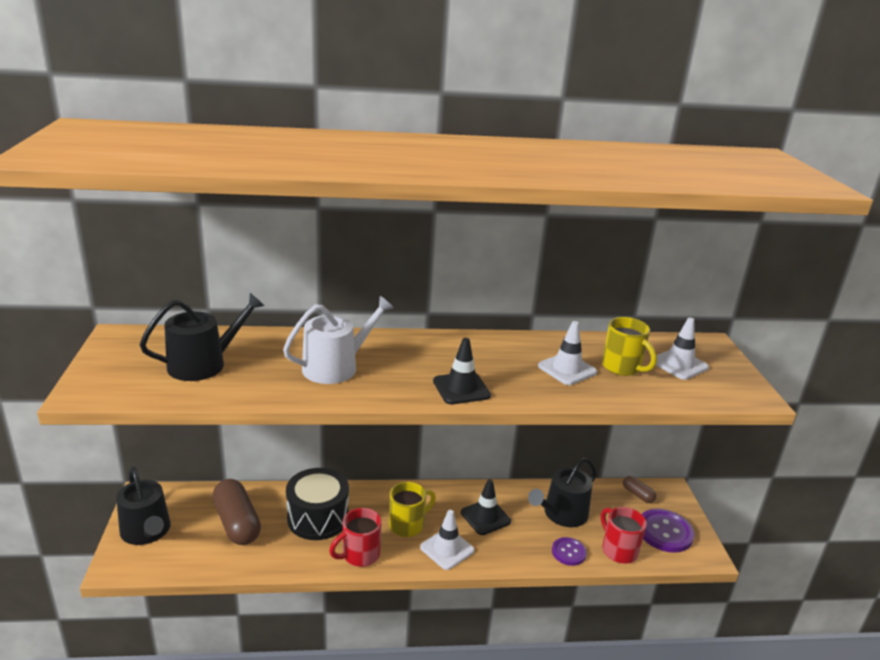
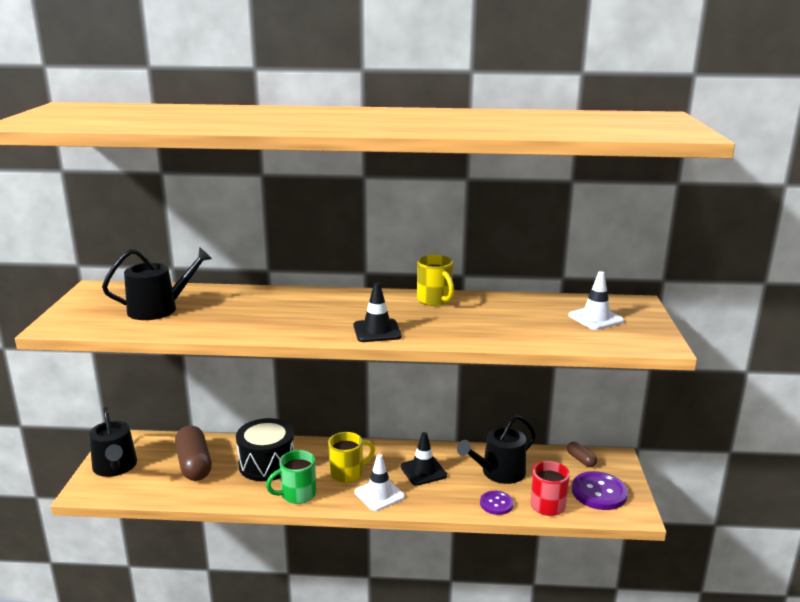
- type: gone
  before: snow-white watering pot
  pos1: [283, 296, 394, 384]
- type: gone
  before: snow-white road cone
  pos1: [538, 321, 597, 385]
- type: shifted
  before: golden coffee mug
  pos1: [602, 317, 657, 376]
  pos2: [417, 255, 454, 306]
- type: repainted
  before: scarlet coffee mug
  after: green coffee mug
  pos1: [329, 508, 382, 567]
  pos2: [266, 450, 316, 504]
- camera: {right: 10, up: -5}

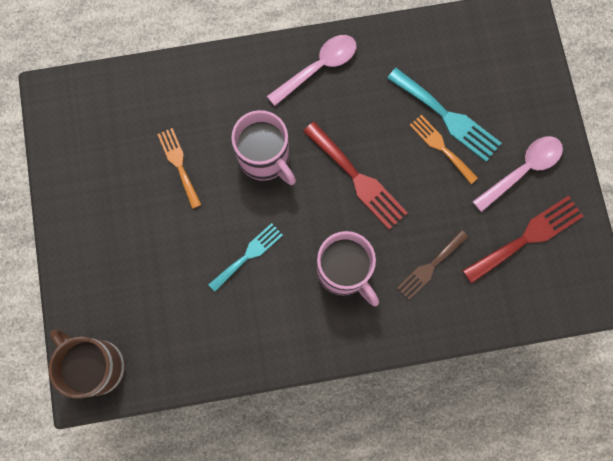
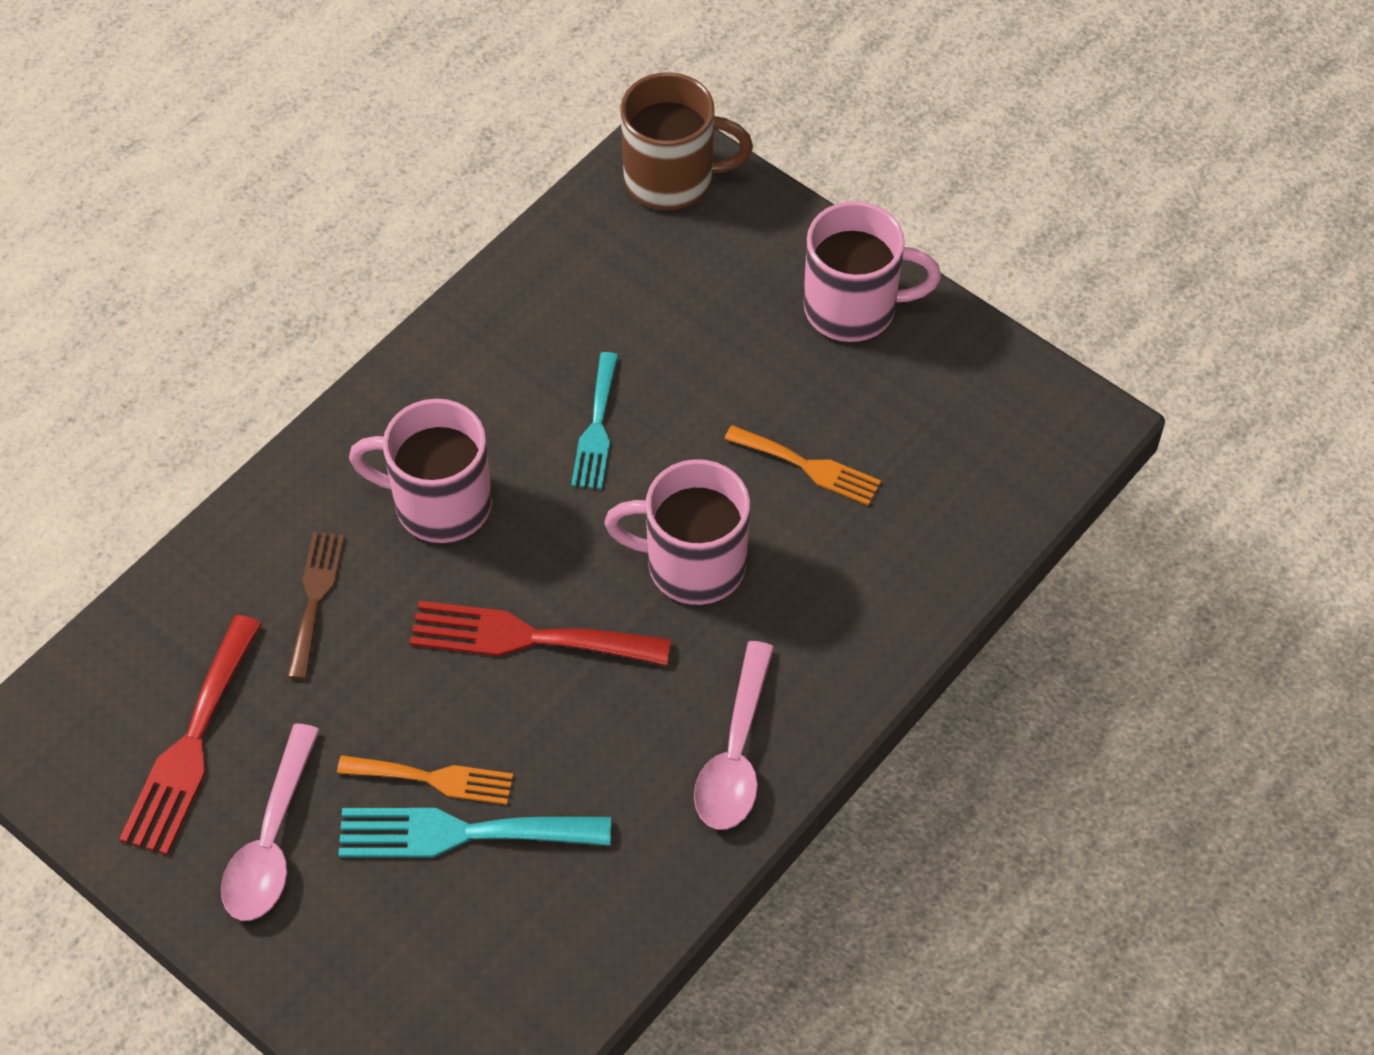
- type: new
  after: rosy coffee mug
  pos2: [804, 201, 941, 342]
- camera: {right: 140, up: -20}

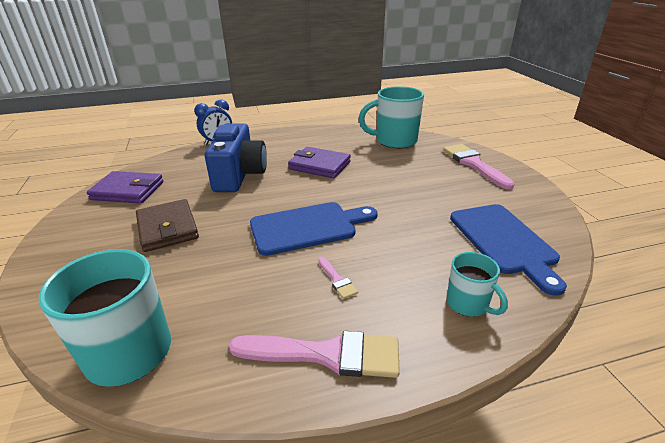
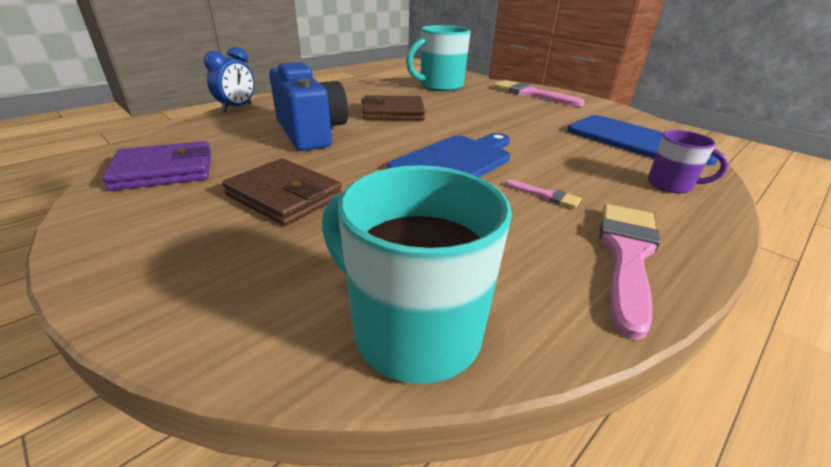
- type: repainted
  before: purple card wallet
  after: brown card wallet
  pos1: [288, 147, 351, 178]
  pos2: [361, 95, 425, 120]
- type: repainted
  before: aqua coffee mug
  after: purple coffee mug
  pos1: [447, 252, 508, 317]
  pos2: [648, 130, 729, 193]
- type: rotated
  before: rosy brush
  pos1: [229, 331, 400, 378]
  pos2: [600, 204, 660, 340]
  turn: -45
- camera: {right: -30, up: 0}

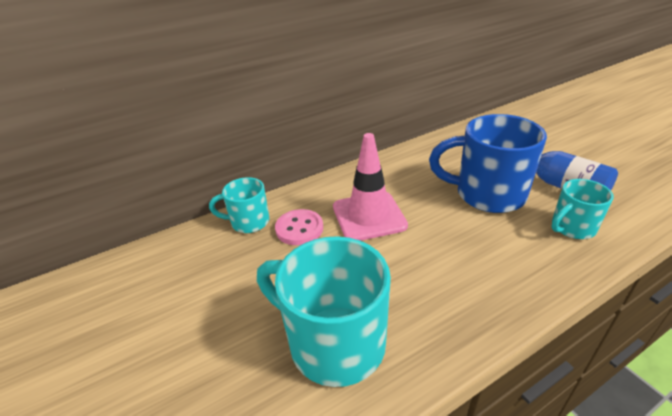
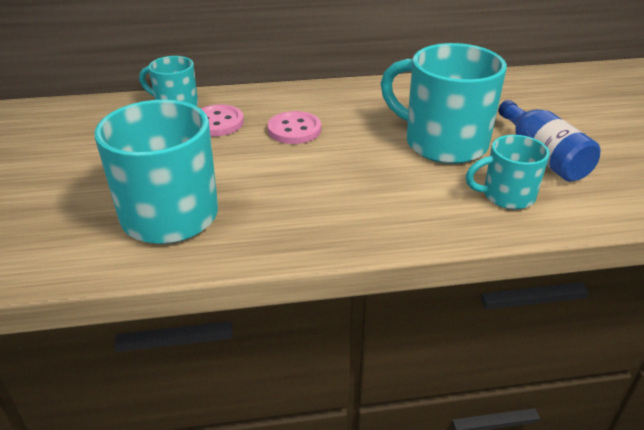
- type: swapped
  before: rosy road cone
  after: rosy sewing button
  pos1: [333, 133, 408, 241]
  pos2: [268, 111, 321, 144]
- type: repainted
  before: royal blue coffee mug
  after: aqua coffee mug
  pos1: [429, 114, 547, 213]
  pos2: [381, 43, 507, 164]
- camera: {right: 20, up: 0}

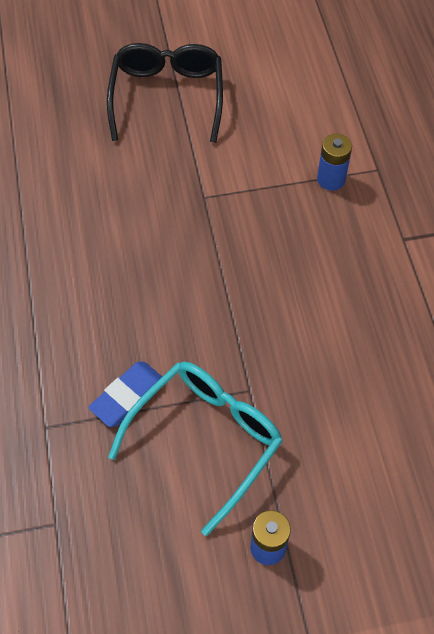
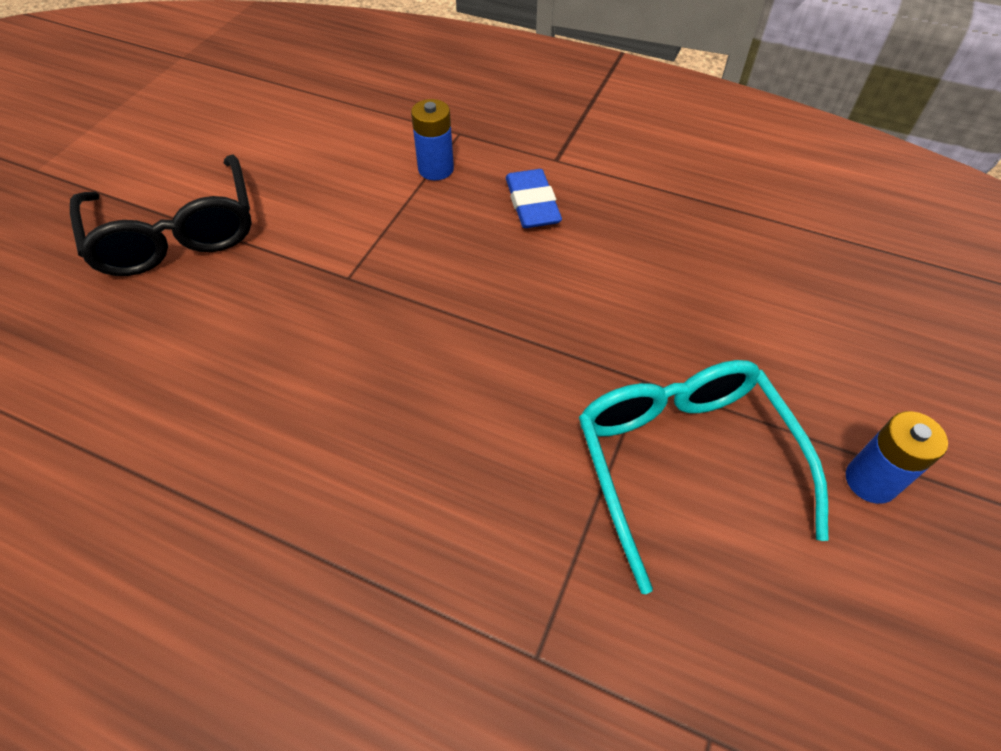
- type: shifted
  before: royal blue eraser
  pos1: [88, 361, 162, 427]
  pos2: [506, 169, 562, 228]
- type: rotated
  before: jet-black spectacles
  pos1: [107, 43, 223, 143]
  pos2: [70, 154, 252, 276]
  turn: -150
- camera: {right: -55, up: -5}

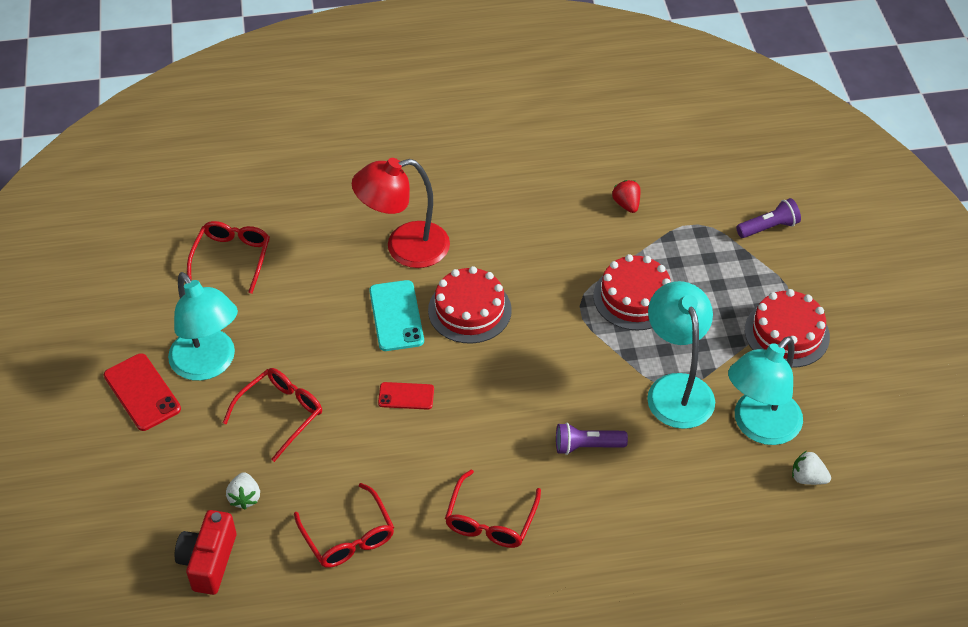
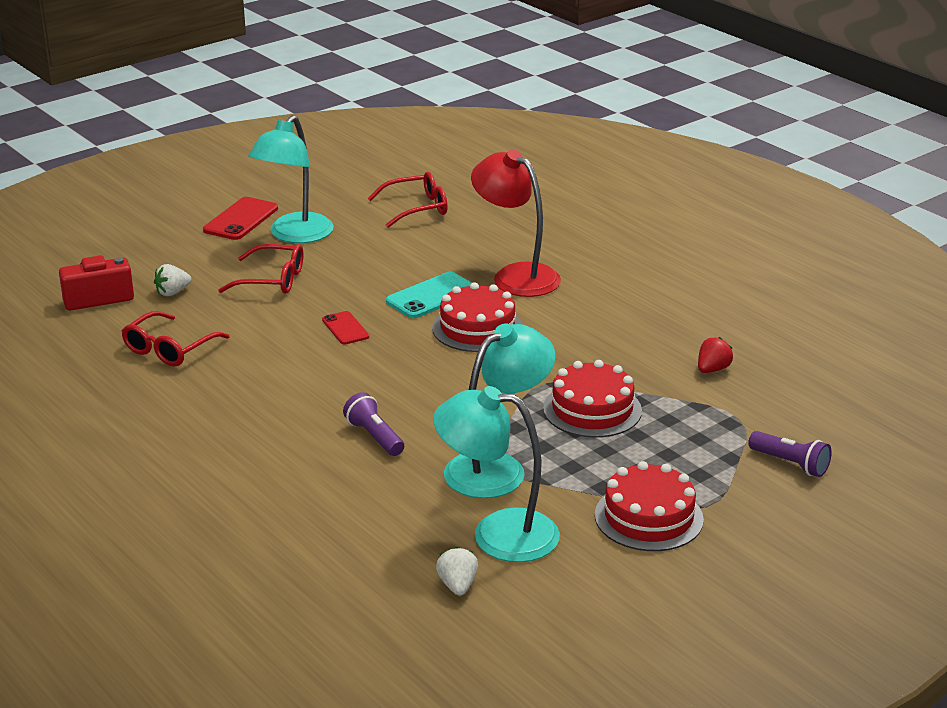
- type: gone
  before: scarlet spectacles
  pos1: [445, 470, 541, 548]
- camera: {right: 60, up: -20}

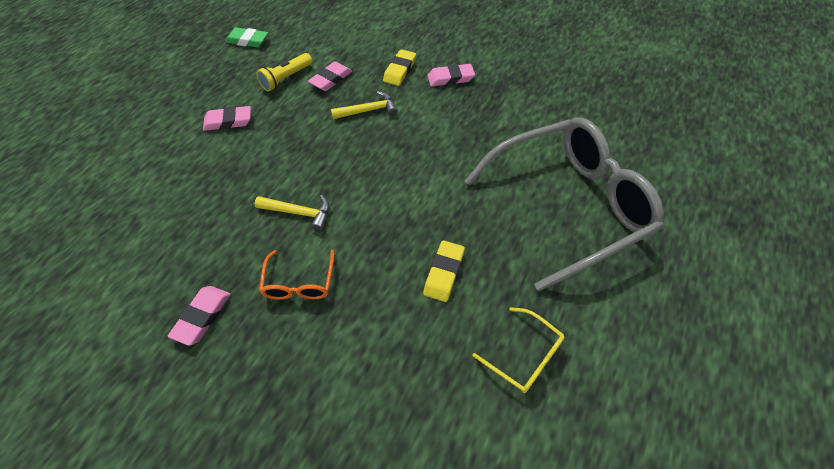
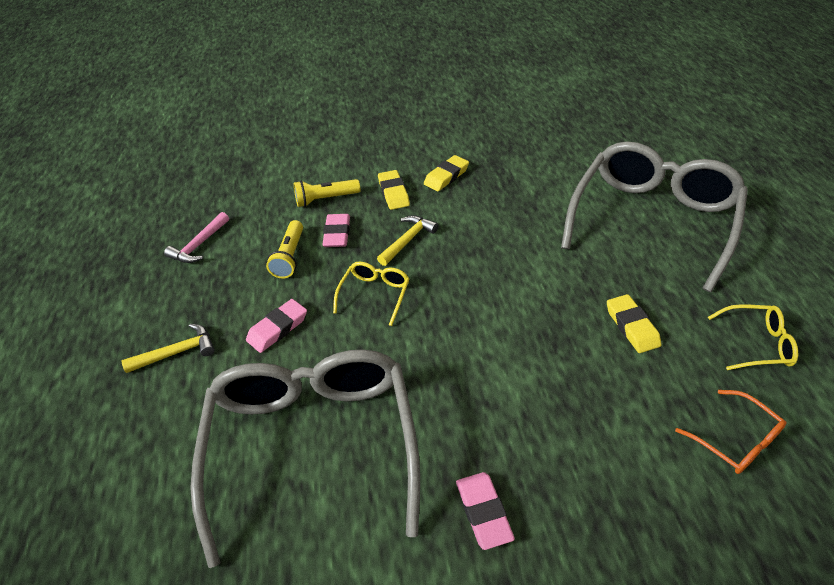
- type: new
  after: grey spectacles
  pos2: [190, 350, 420, 568]
- type: new
  after: golden pocket torch
  pos2: [294, 179, 360, 207]
- type: new
  after: golden spectacles
  pos2: [333, 262, 410, 326]
- type: shifted
  before: golden hammer
  pos1: [255, 195, 329, 231]
  pos2: [121, 324, 215, 373]
- type: shifted
  before: orange spectacles
  pos1: [259, 250, 334, 300]
  pos2: [675, 390, 787, 474]
- type: swapped
  before: green eraser
  after: rosy hammer
  pos1: [225, 27, 268, 48]
  pos2: [164, 212, 229, 263]
- type: repainted
  before: rosy eraser
  after: golden eraser
  pos1: [427, 64, 475, 86]
  pos2: [424, 155, 469, 191]
- camera: {right: -35, up: -10}

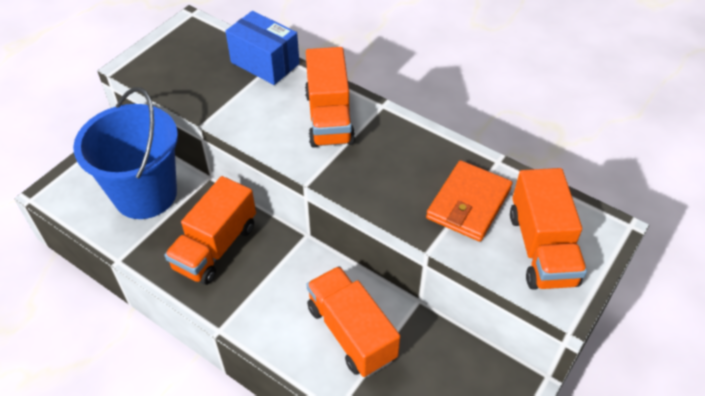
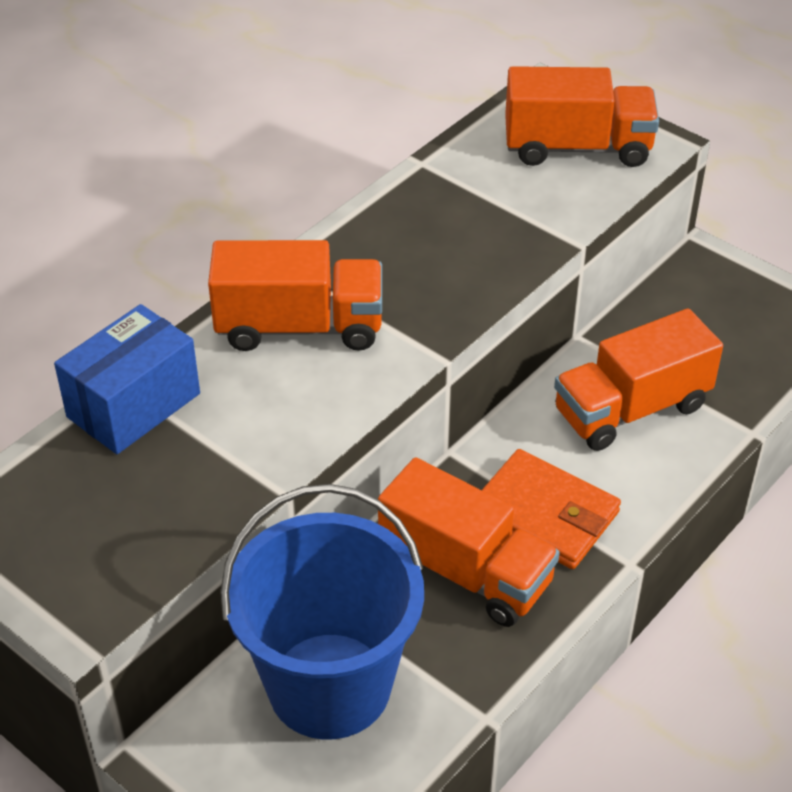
- type: shifted
  before: orange card wallet
  pos1: [426, 160, 512, 242]
  pos2: [482, 449, 621, 569]
- camera: {right: -85, up: -5}

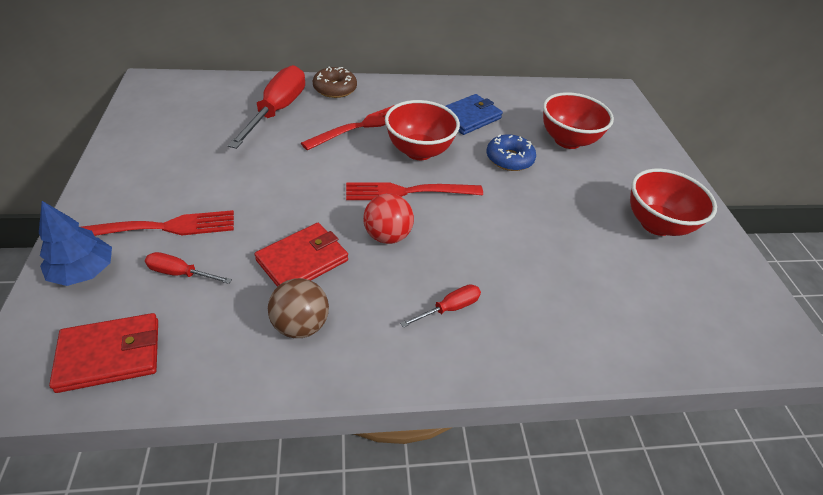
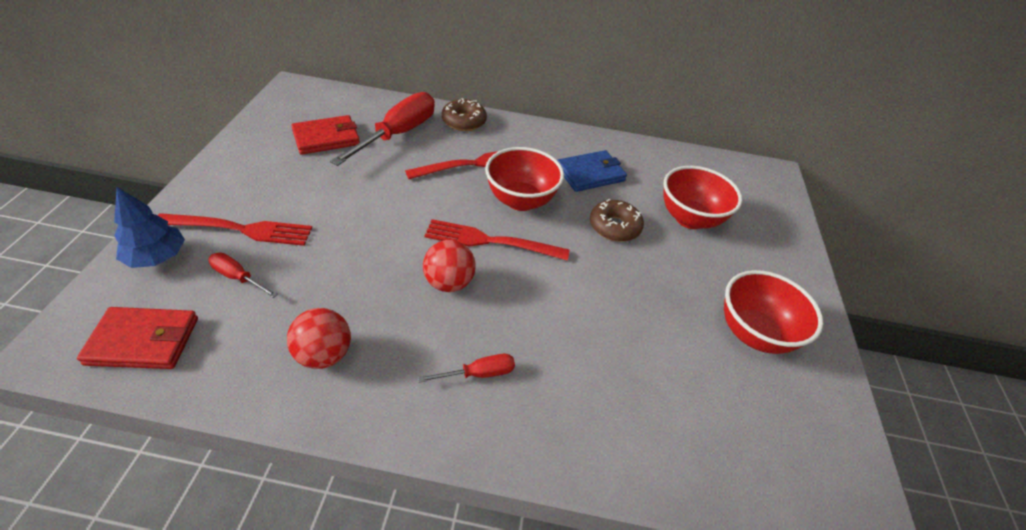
- type: shifted
  before: scarlet card wallet
  pos1: [255, 223, 348, 287]
  pos2: [291, 115, 360, 155]
- type: repainted
  before: brown play ball
  after: scarlet play ball
  pos1: [268, 278, 329, 338]
  pos2: [287, 308, 351, 369]
- type: repainted
  before: royal blue glazed donut
  after: brown glazed donut
  pos1: [486, 134, 536, 171]
  pos2: [590, 199, 644, 242]
- camera: {right: 15, up: 0}

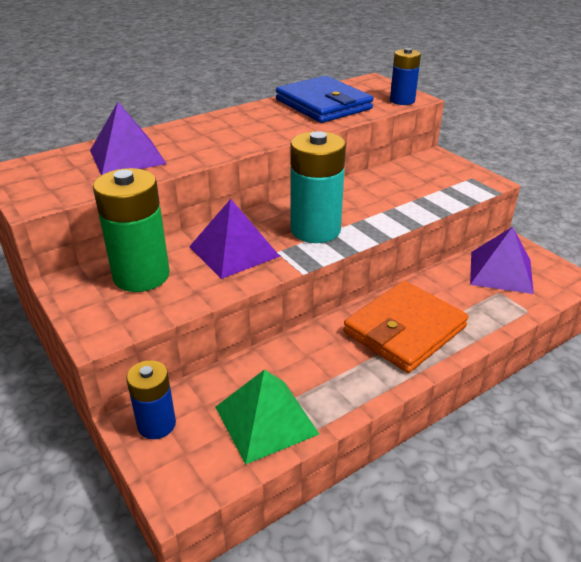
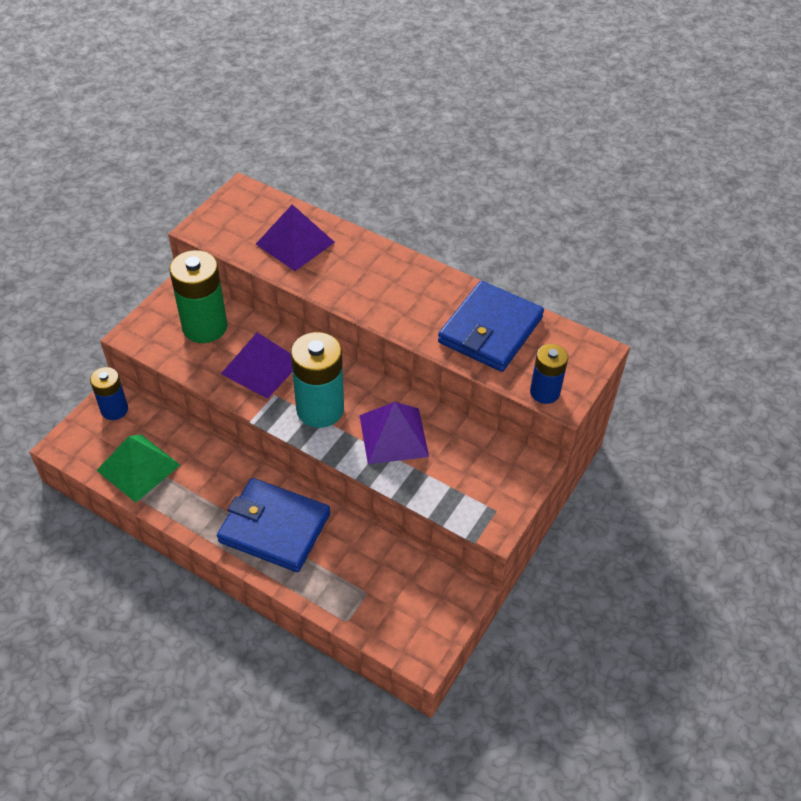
- type: shifted
  before: purple pyramid
  pos1: [470, 227, 534, 294]
  pos2: [359, 402, 429, 464]
- type: repainted
  before: orange card wallet
  after: royal blue card wallet
  pos1: [343, 281, 469, 373]
  pos2: [217, 478, 330, 572]
- camera: {right: 65, up: 15}

